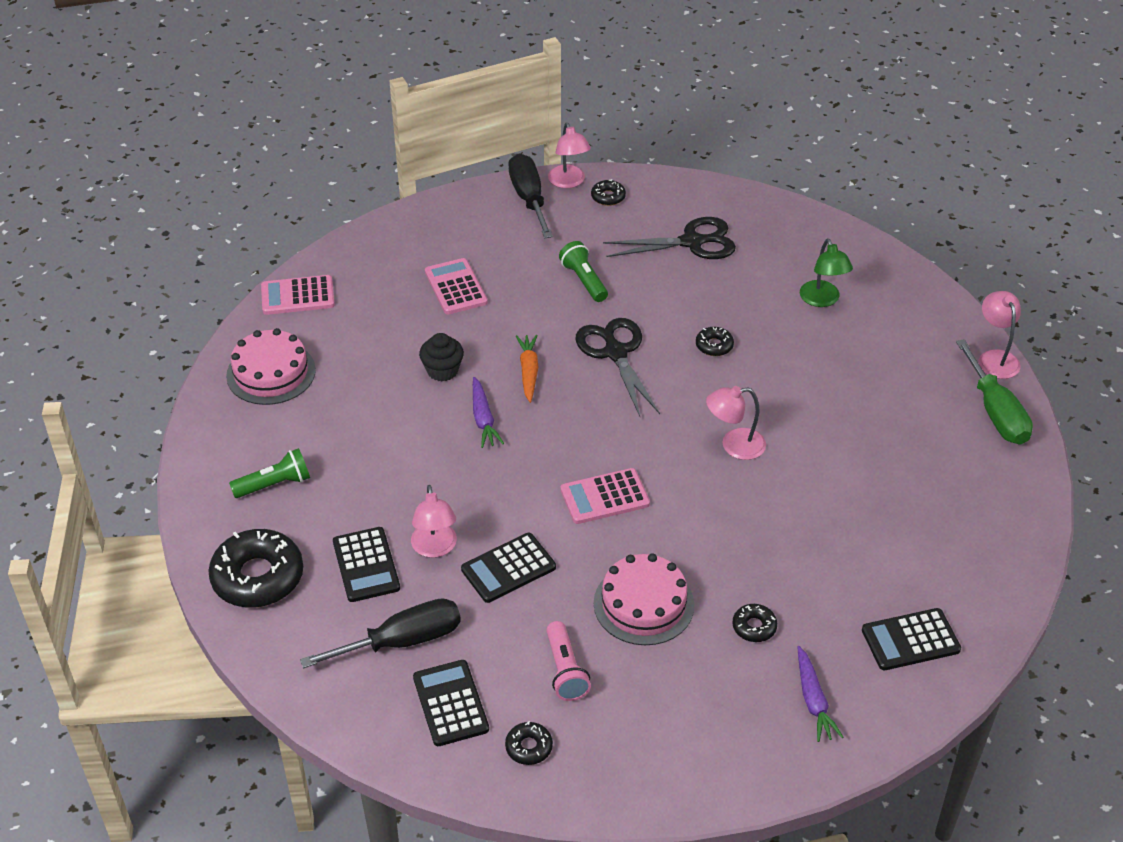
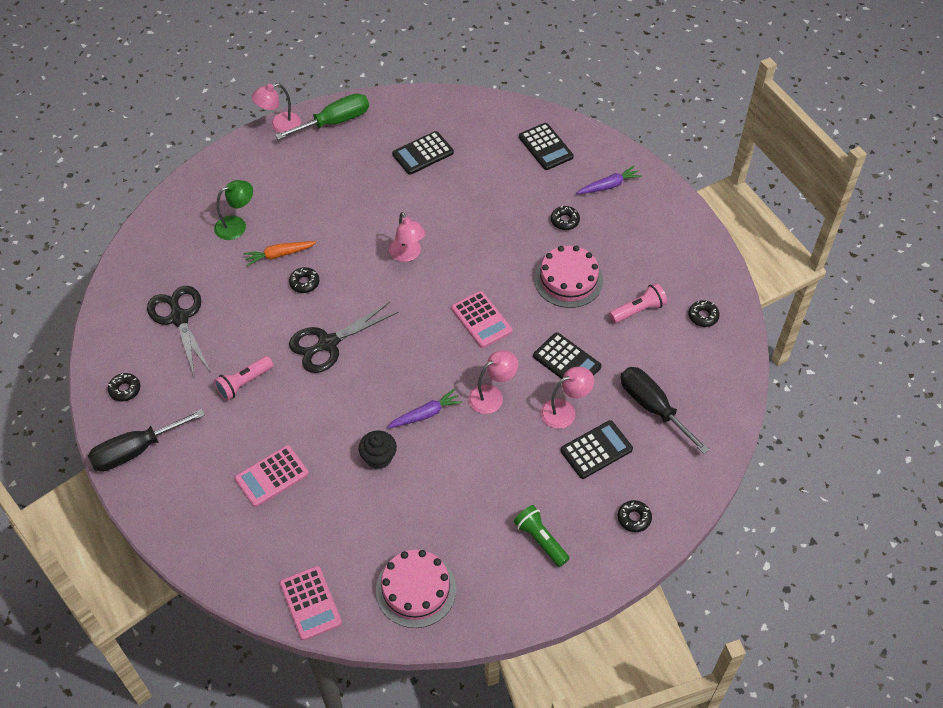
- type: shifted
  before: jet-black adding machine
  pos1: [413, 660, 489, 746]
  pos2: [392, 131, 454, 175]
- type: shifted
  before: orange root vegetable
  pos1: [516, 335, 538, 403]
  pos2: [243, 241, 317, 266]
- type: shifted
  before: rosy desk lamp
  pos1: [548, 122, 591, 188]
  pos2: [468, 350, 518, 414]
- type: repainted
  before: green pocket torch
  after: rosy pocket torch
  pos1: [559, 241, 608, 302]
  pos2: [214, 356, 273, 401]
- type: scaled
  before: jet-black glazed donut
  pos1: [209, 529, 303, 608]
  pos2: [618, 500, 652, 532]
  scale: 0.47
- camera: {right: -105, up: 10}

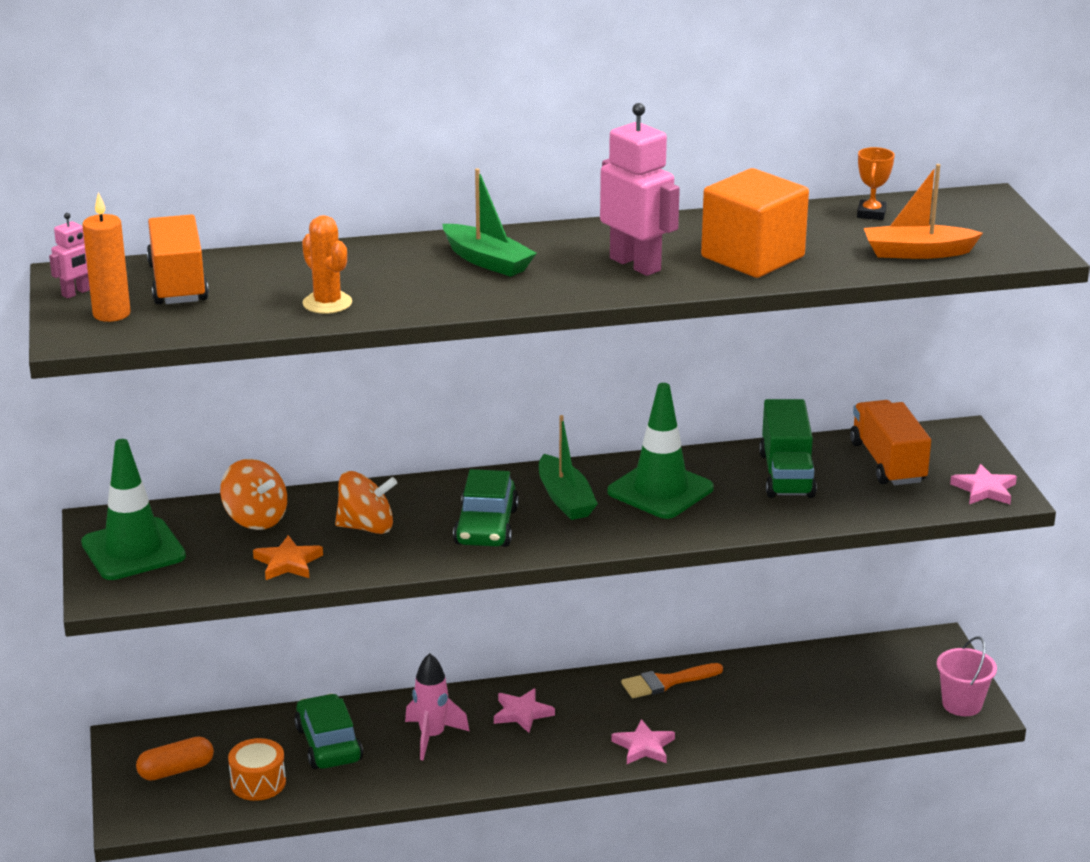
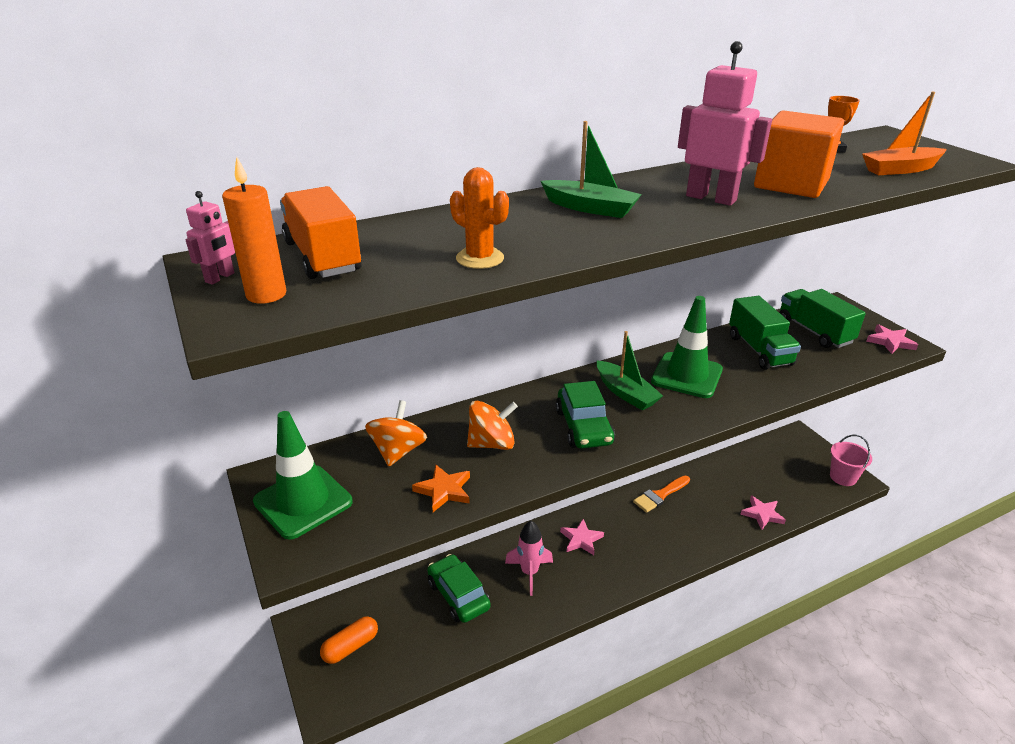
- type: gone
  before: orange drum
  pos1: [228, 738, 286, 801]
- type: shifted
  before: rosy five-pointed star
  pos1: [611, 719, 675, 764]
  pos2: [740, 495, 786, 530]
- type: repainted
  before: orange lorry
  after: green lorry
  pos1: [850, 400, 931, 485]
  pos2: [779, 289, 866, 348]
- type: rotated
  before: orange spinning top
  pos1: [220, 459, 287, 530]
  pos2: [365, 400, 427, 466]
  turn: -105
- camera: {right: -15, up: 5}

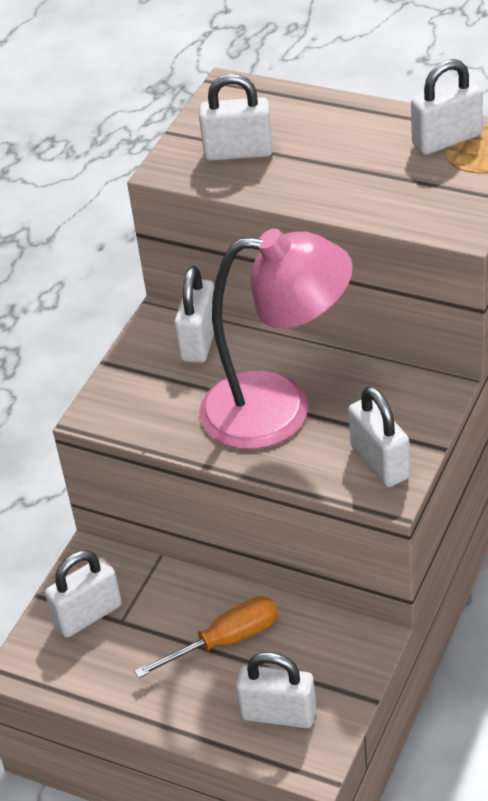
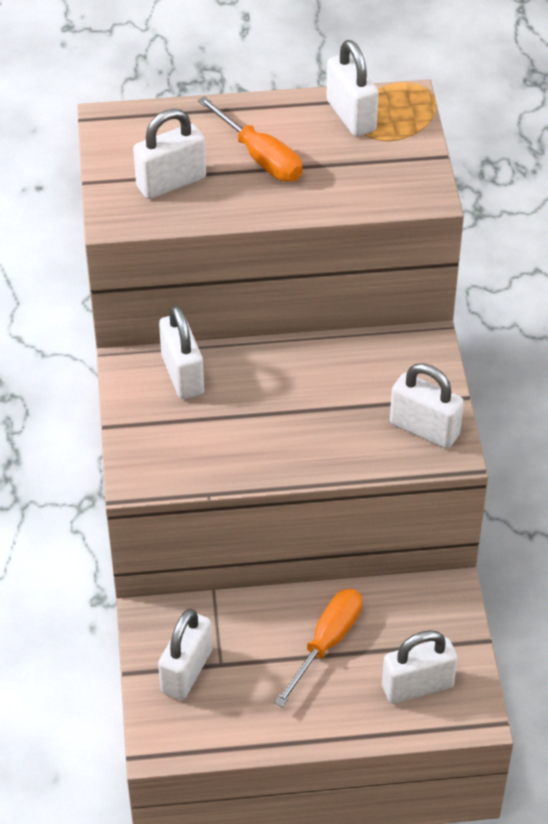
- type: gone
  before: rosy desk lamp
  pos1: [199, 229, 353, 449]
- type: new
  after: orange hand screwdriver
  pos2: [197, 96, 303, 182]
- type: rotated
  before: snow-white padlock
  pos1: [411, 59, 483, 155]
  pos2: [326, 40, 379, 137]
  turn: -60
- camera: {right: -35, up: 5}

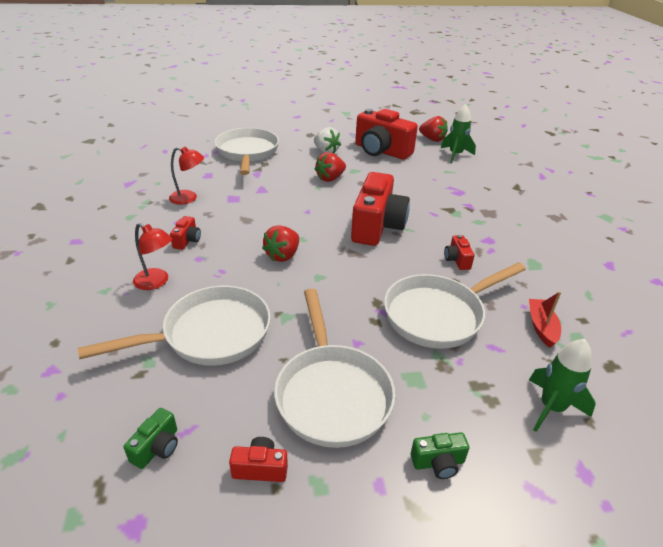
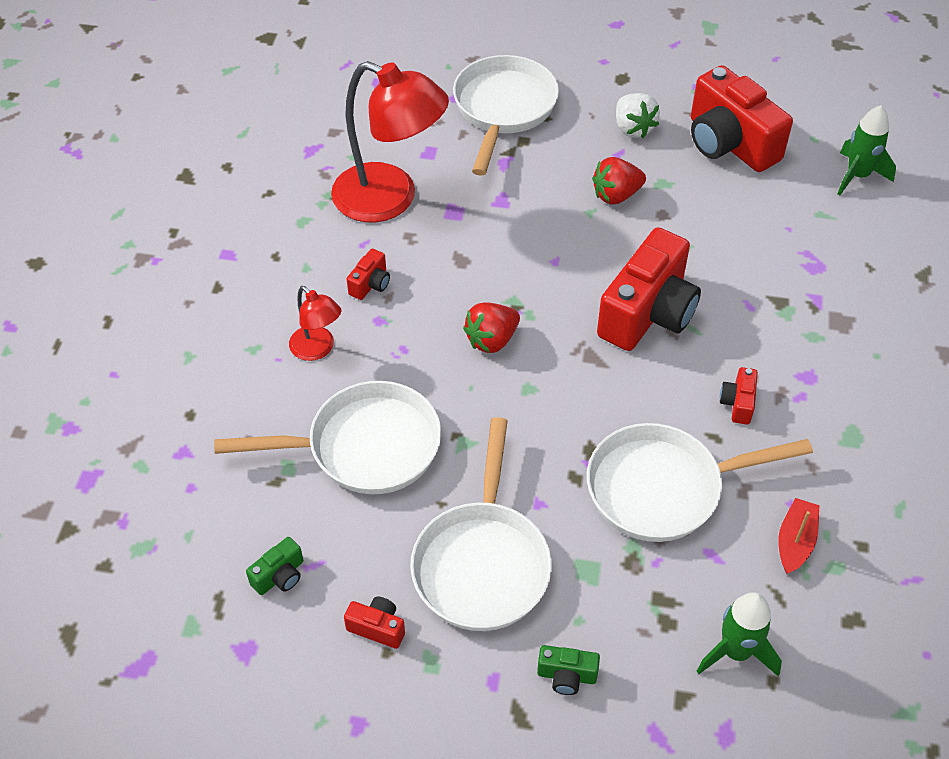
- type: gone
  before: scarlet toy strawberry
  pos1: [419, 116, 448, 142]
- type: scaled
  before: scarlet desk lamp
  pos1: [169, 146, 204, 205]
  pos2: [331, 61, 449, 223]
  scale: 2.05
- camera: {right: 20, up: 15}

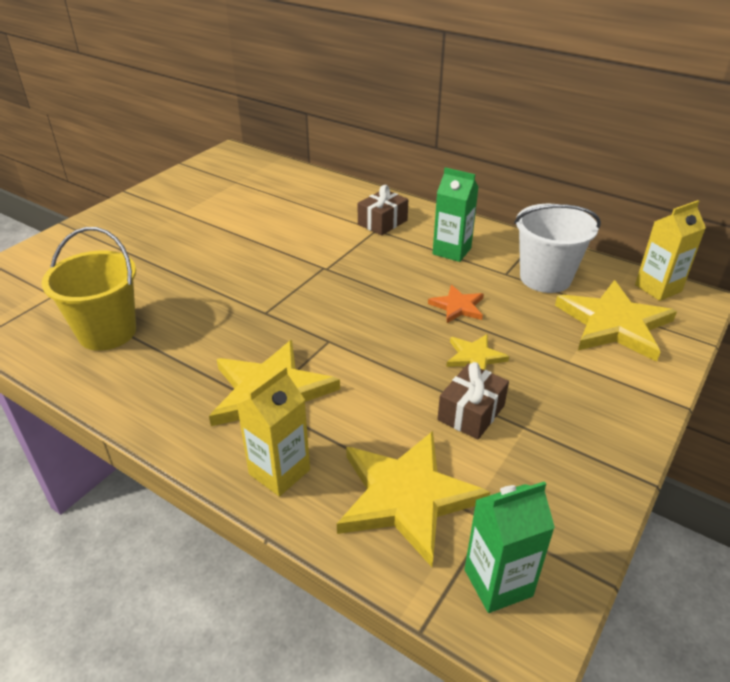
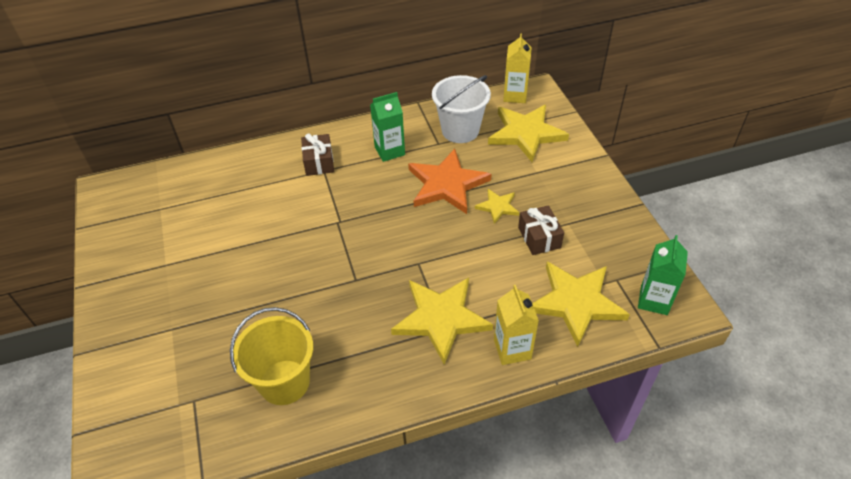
- type: scaled
  before: orange five-pointed star
  pos1: [428, 285, 484, 323]
  pos2: [408, 149, 491, 214]
  scale: 1.96
- camera: {right: -50, up: 10}

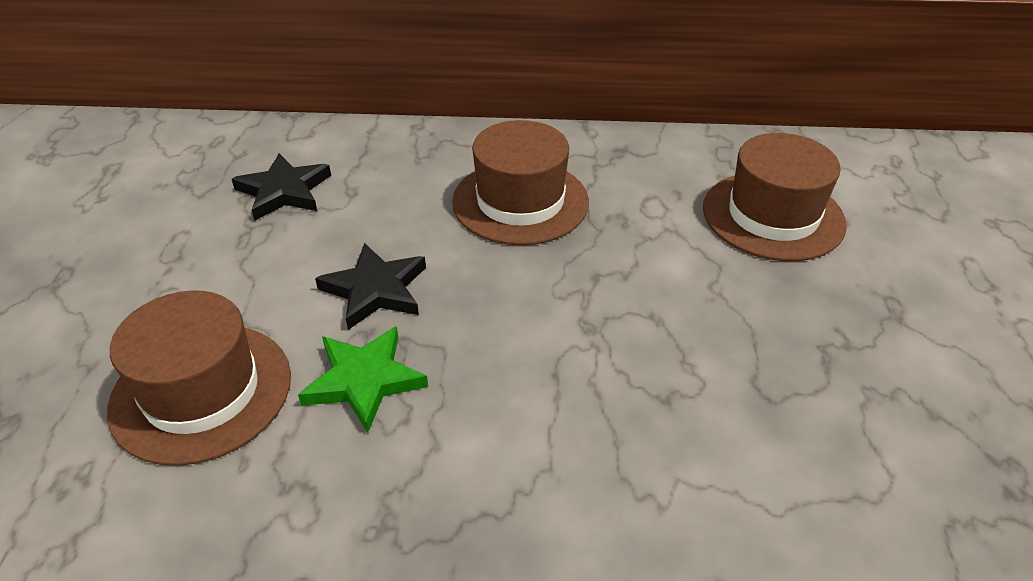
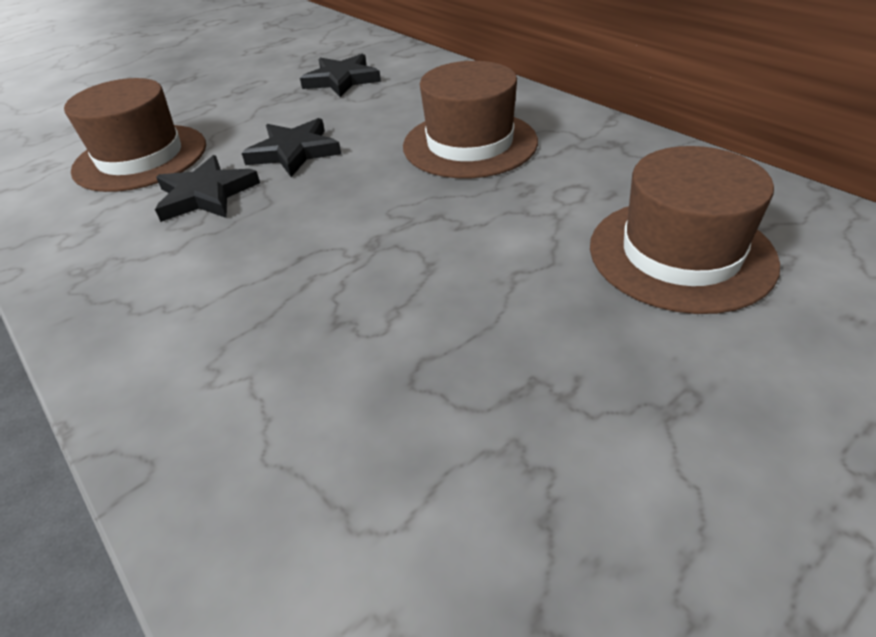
- type: repainted
  before: green five-pointed star
  after: jet-black five-pointed star
  pos1: [298, 326, 428, 432]
  pos2: [155, 155, 260, 222]
- camera: {right: 50, up: 0}

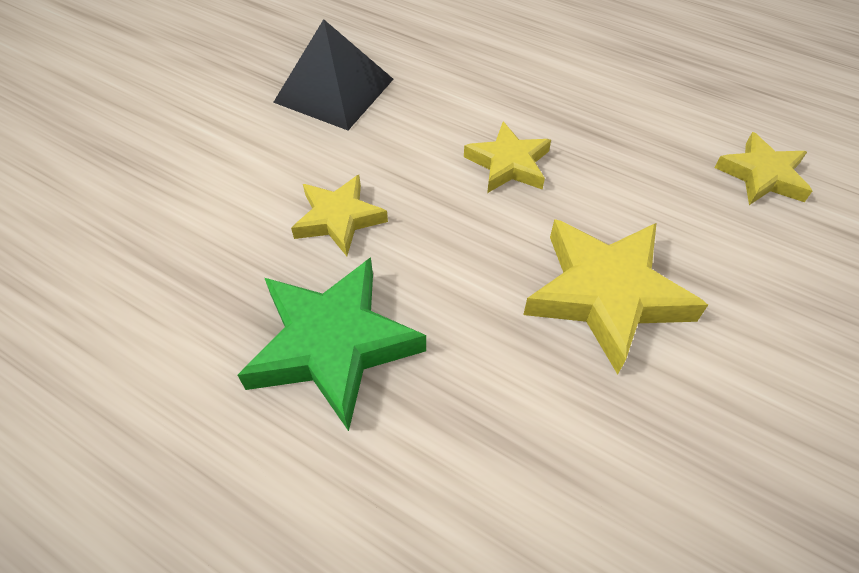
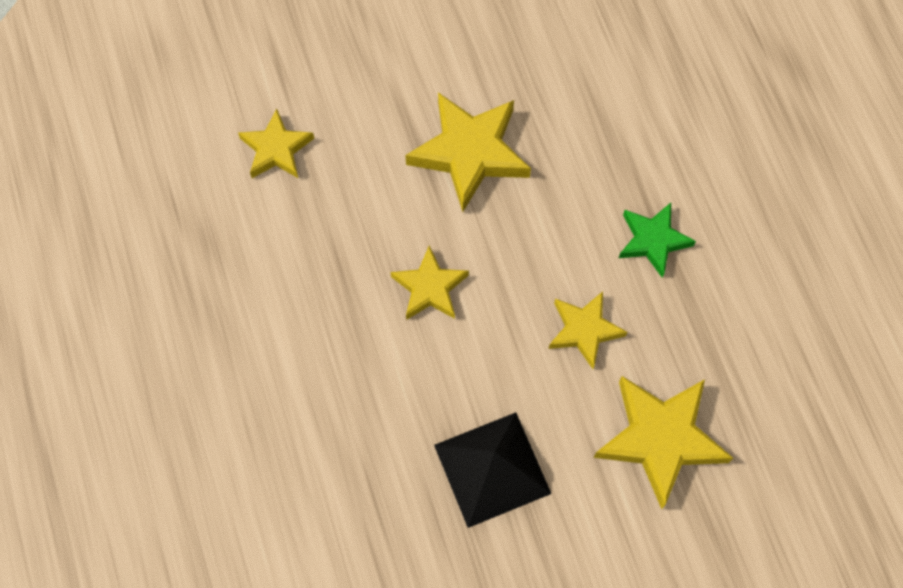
- type: new
  after: golden five-pointed star
  pos2: [593, 376, 733, 509]
- type: scaled
  before: green five-pointed star
  pos1: [238, 257, 426, 431]
  pos2: [619, 203, 696, 278]
  scale: 0.6
- camera: {right: -140, up: 15}

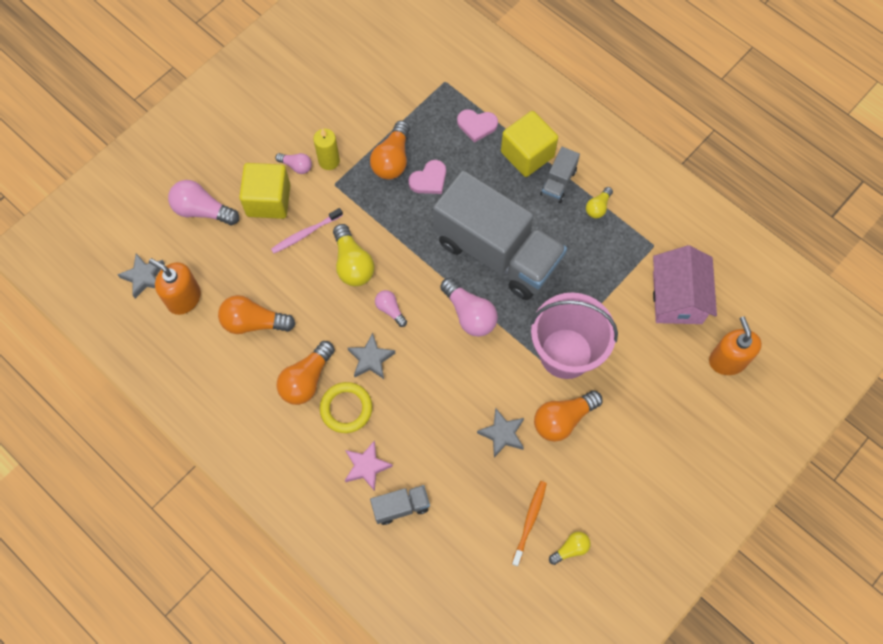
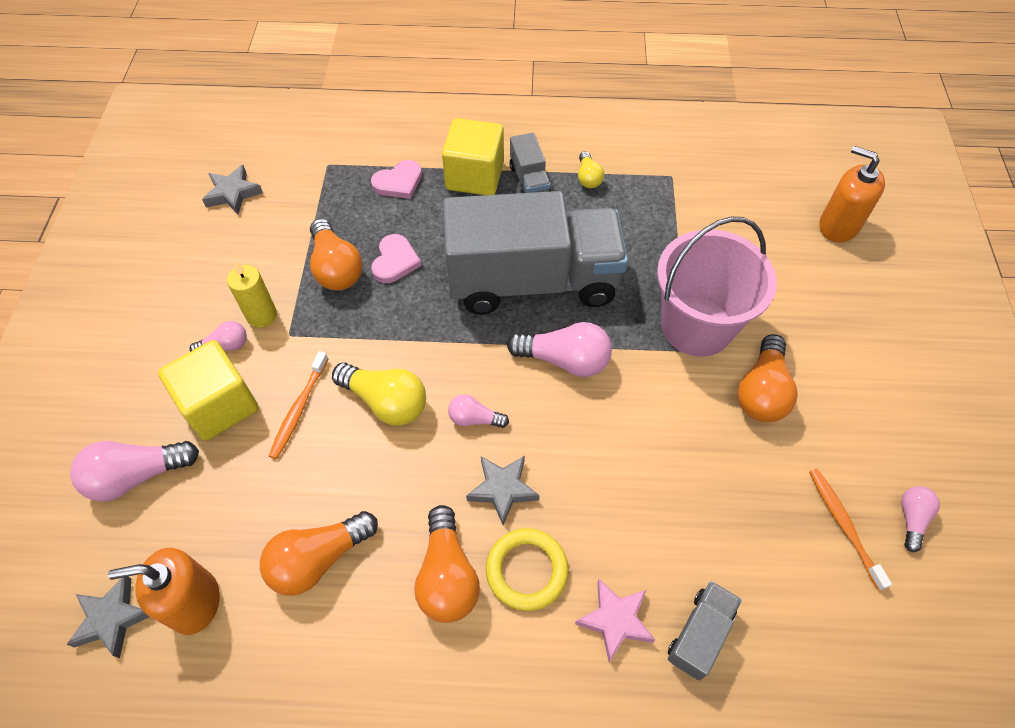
- type: gone
  before: rosy cottage
  pos1: [653, 245, 717, 324]
- type: shifted
  before: grey five-pointed star
  pos1: [477, 408, 524, 457]
  pos2: [202, 165, 263, 214]
- type: repainted
  before: rosy dental brush
  after: orange dental brush
  pos1: [271, 208, 343, 254]
  pos2: [269, 351, 328, 459]
- type: repainted
  before: golden lightbulb
  after: rosy lightbulb
  pos1: [549, 531, 591, 565]
  pos2: [901, 486, 940, 552]
- camera: {right: -40, up: -10}

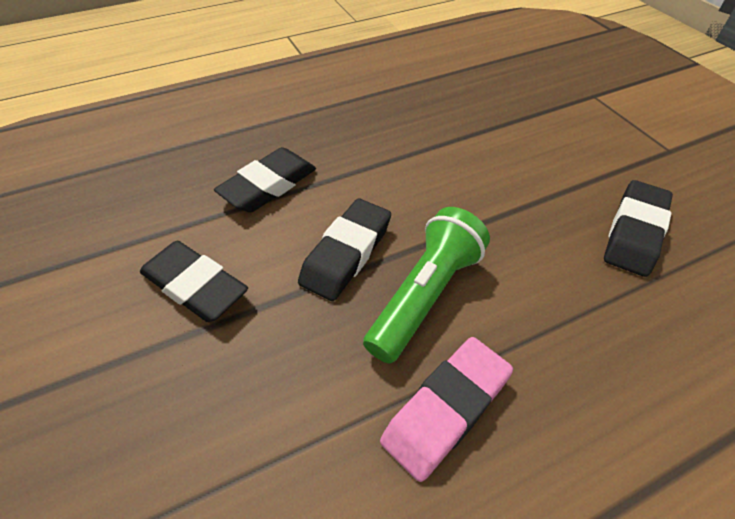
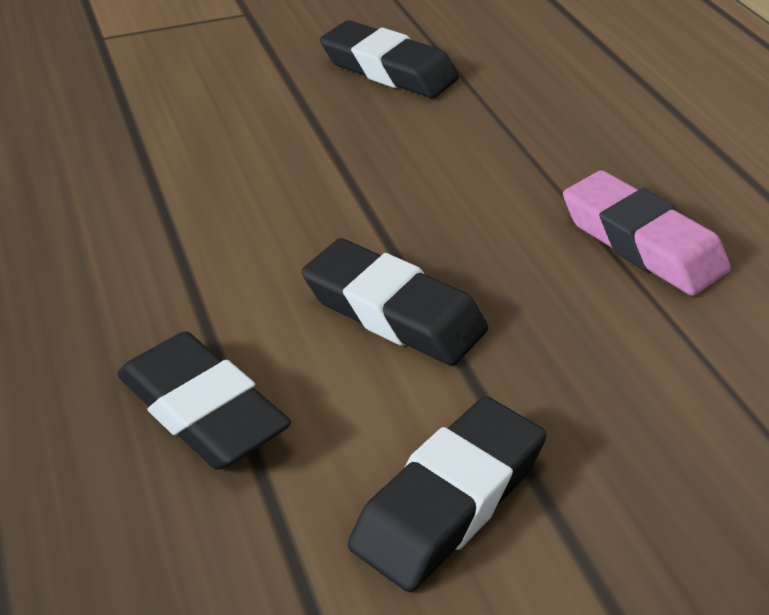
- type: gone
  before: green pocket torch
  pos1: [363, 207, 490, 363]
- camera: {right: -85, up: -10}

